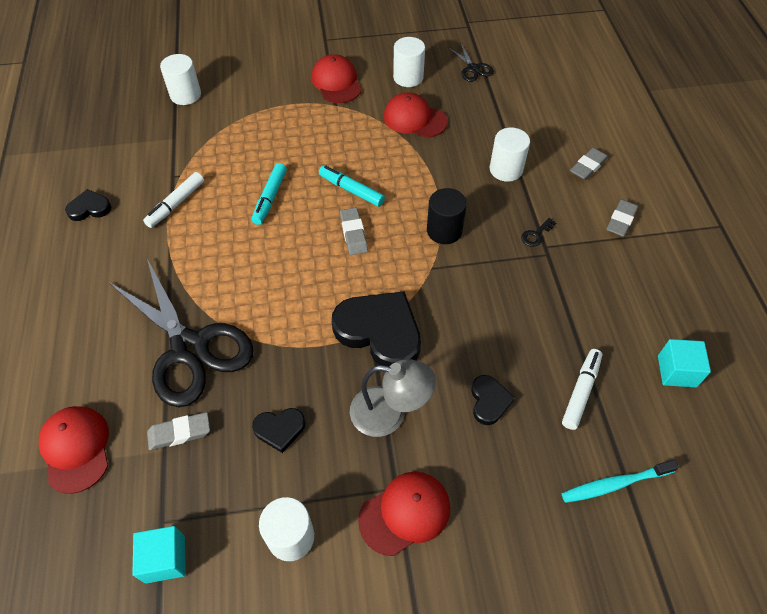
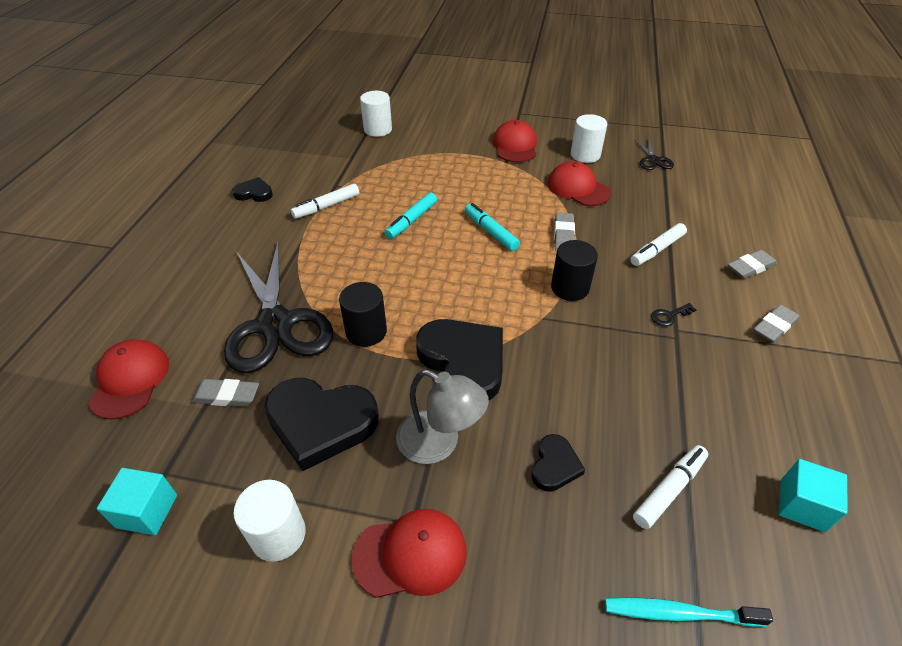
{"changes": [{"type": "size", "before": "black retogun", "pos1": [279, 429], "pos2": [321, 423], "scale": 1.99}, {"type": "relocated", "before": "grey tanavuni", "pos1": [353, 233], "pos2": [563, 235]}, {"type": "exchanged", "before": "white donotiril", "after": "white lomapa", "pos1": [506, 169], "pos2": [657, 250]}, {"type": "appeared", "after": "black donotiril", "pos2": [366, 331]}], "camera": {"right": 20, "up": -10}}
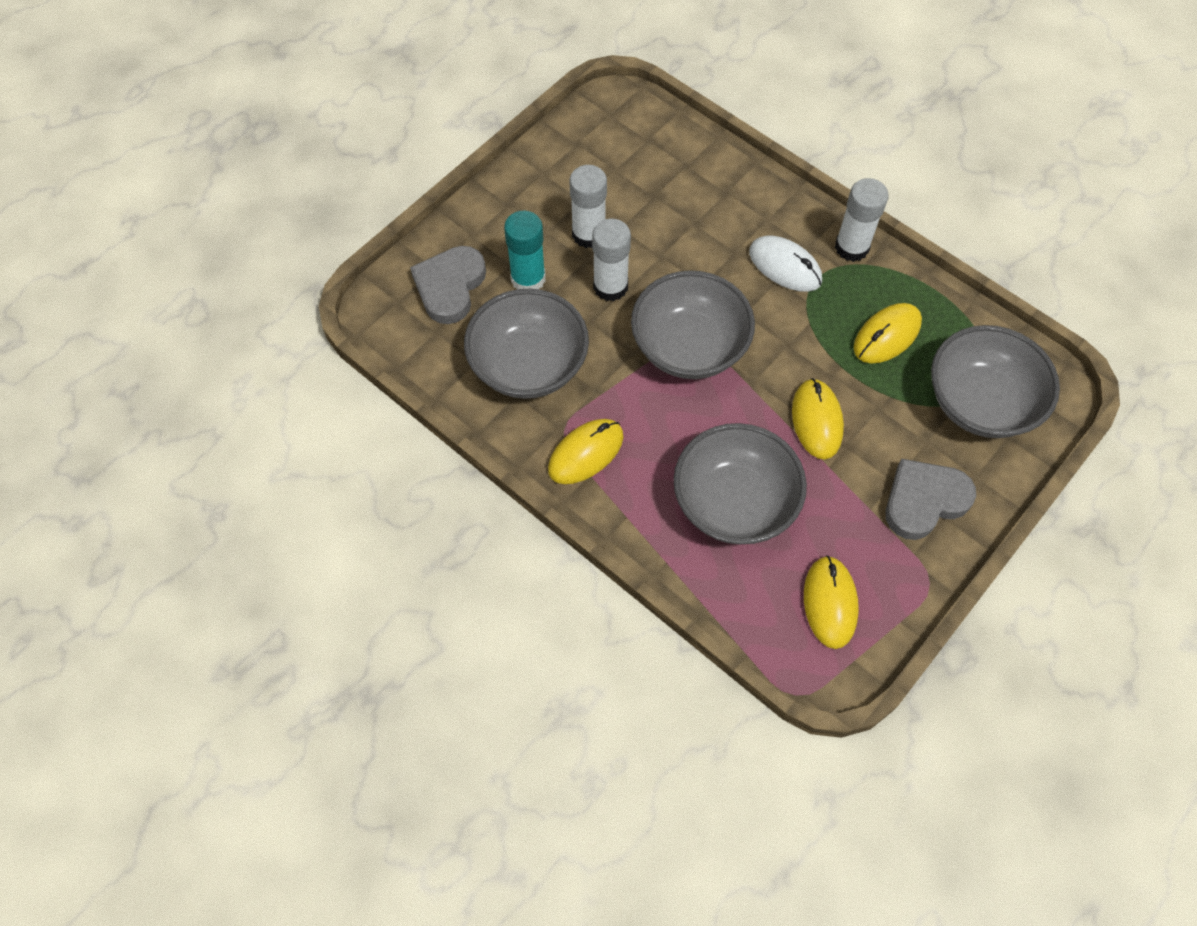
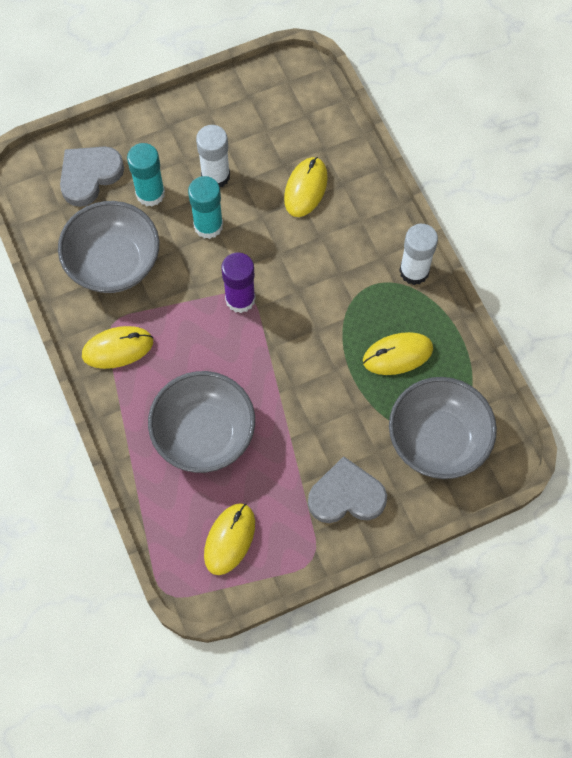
{"changes": [{"type": "colour", "before": "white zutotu", "after": "turquoise zutotu", "pos1": [610, 286], "pos2": [208, 225]}, {"type": "exchanged", "before": "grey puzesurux", "after": "purple zutotu", "pos1": [689, 347], "pos2": [240, 299]}, {"type": "missing", "before": "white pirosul", "pos1": [785, 266]}, {"type": "relocated", "before": "yellow pirosul", "pos1": [816, 420], "pos2": [305, 188]}], "camera": {"right": 25, "up": 5}}
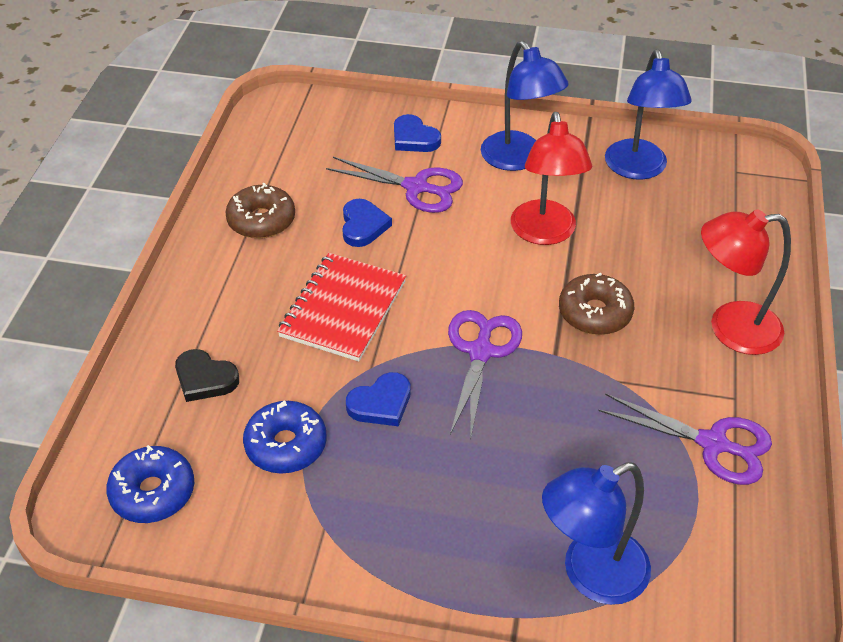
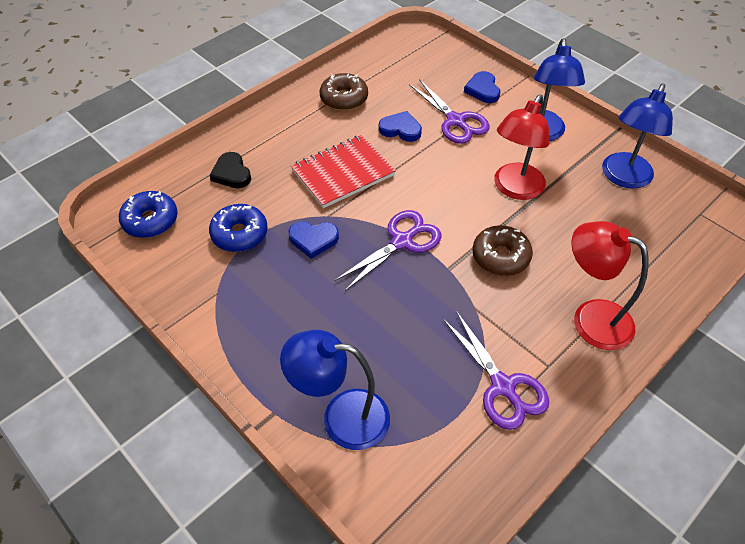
{"changes": [{"type": "spun", "before": "blue retogun", "pos1": [363, 226], "pos2": [400, 129], "turn": -105}], "camera": {"right": 35, "up": 5}}
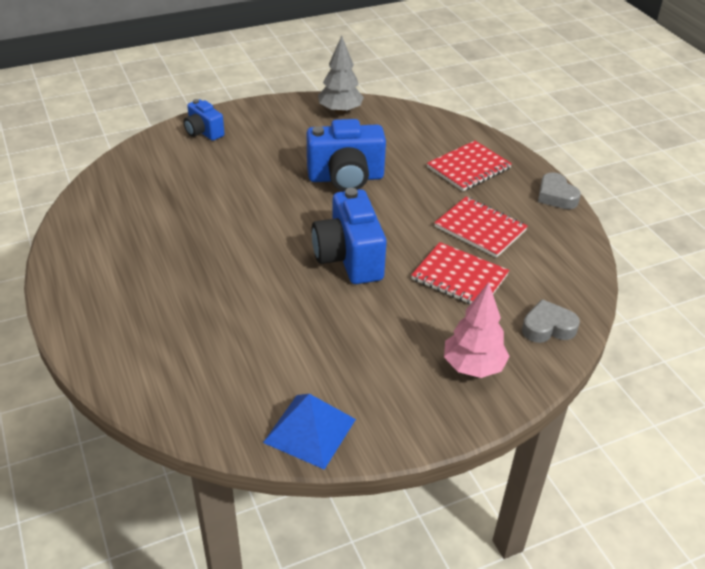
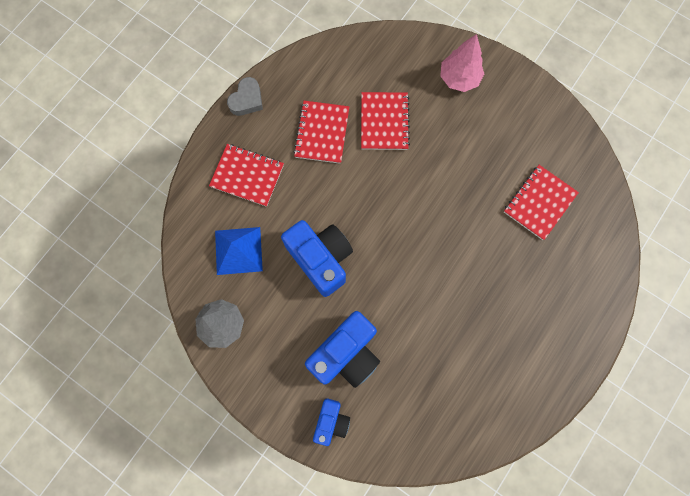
{"changes": [{"type": "relocated", "before": "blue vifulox", "pos1": [310, 430], "pos2": [238, 250]}, {"type": "relocated", "before": "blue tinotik", "pos1": [349, 258], "pos2": [346, 354]}, {"type": "missing", "before": "grey retogun", "pos1": [548, 327]}, {"type": "appeared", "after": "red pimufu", "pos2": [539, 203]}], "camera": {"right": -120, "up": 35}}
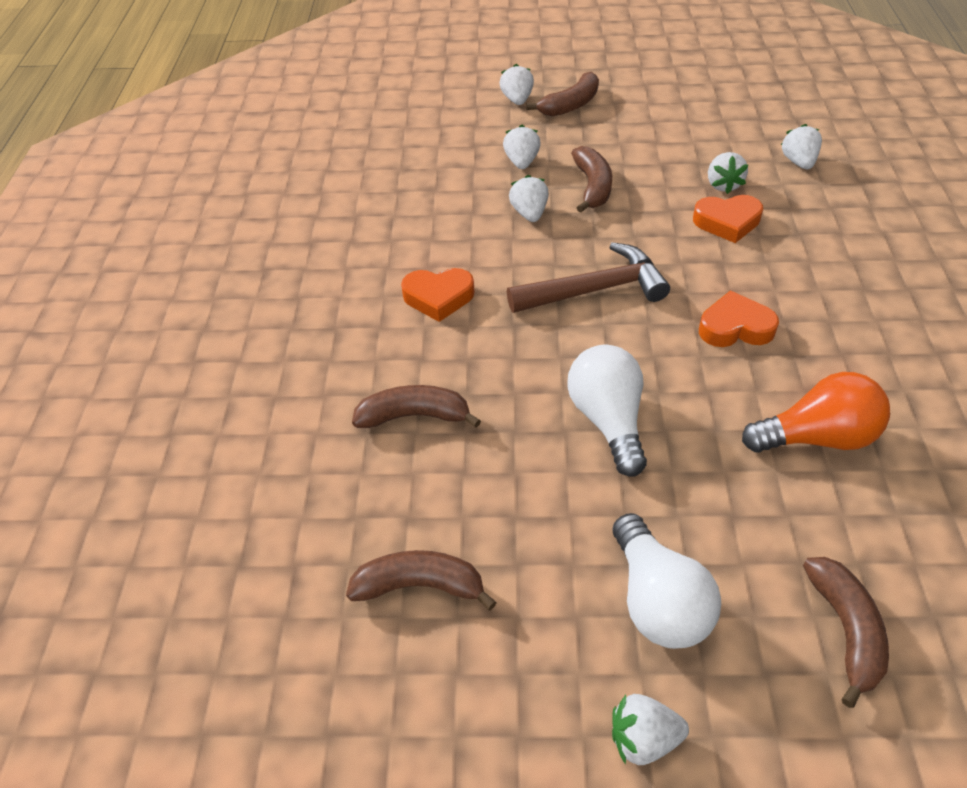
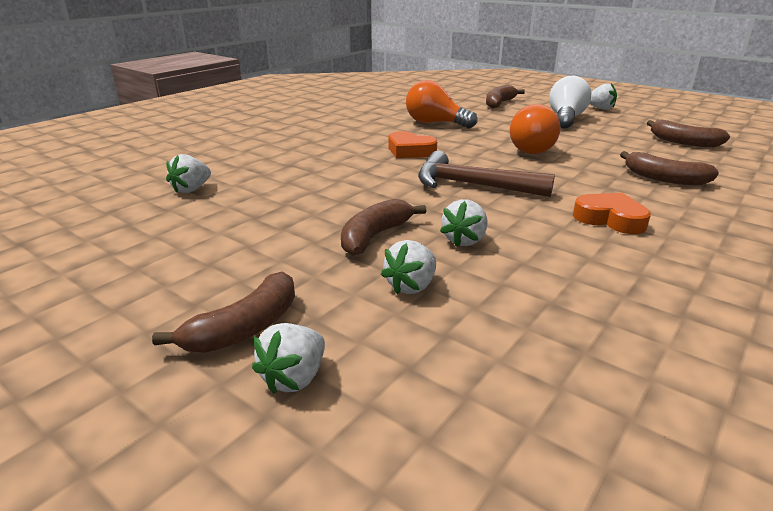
{"changes": [{"type": "spun", "before": "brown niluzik", "pos1": [570, 105], "pos2": [245, 328], "turn": 135}, {"type": "colour", "before": "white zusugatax", "after": "orange zusugatax", "pos1": [608, 420], "pos2": [533, 149]}, {"type": "missing", "before": "orange retogun", "pos1": [727, 222]}, {"type": "missing", "before": "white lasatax", "pos1": [723, 185]}], "camera": {"right": -145, "up": -20}}
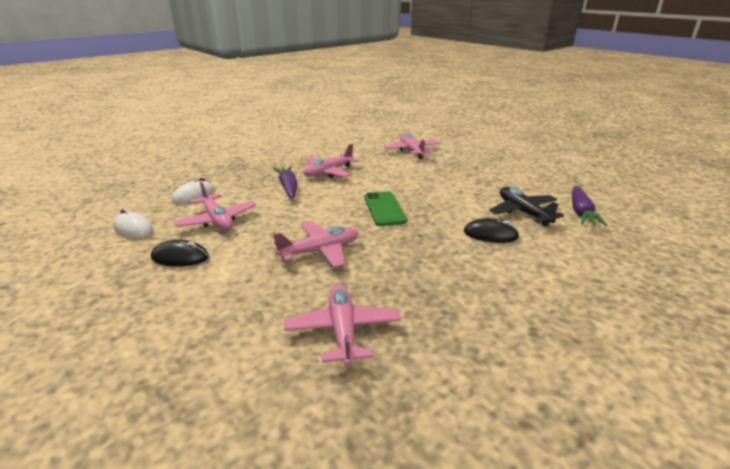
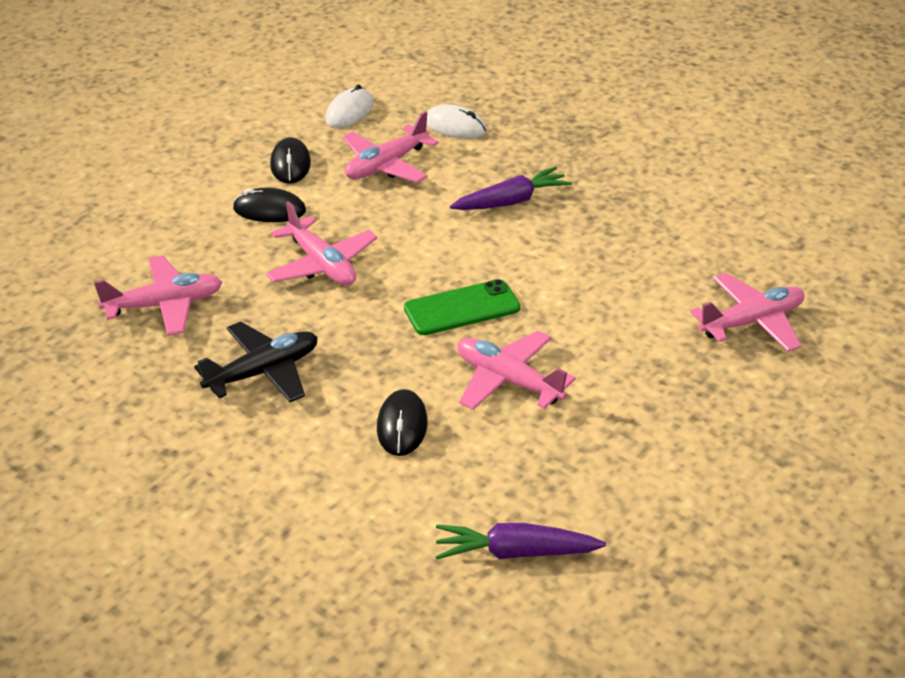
{"changes": [{"type": "relocated", "before": "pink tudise", "pos1": [328, 172], "pos2": [508, 381]}, {"type": "relocated", "before": "black tudise", "pos1": [523, 212], "pos2": [263, 372]}, {"type": "appeared", "after": "black pirosul", "pos2": [269, 210]}], "camera": {"right": 80, "up": 10}}
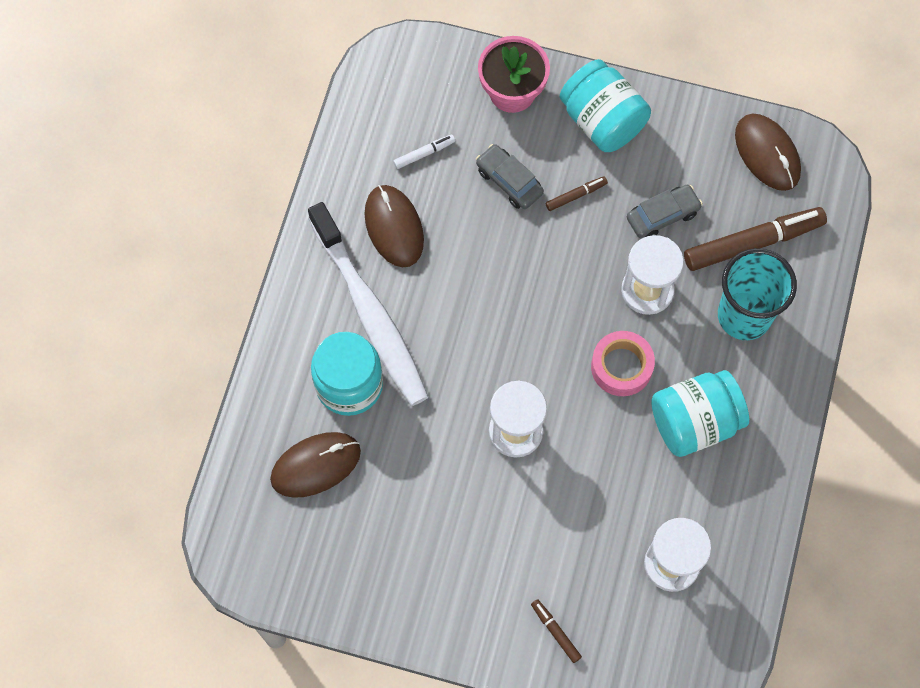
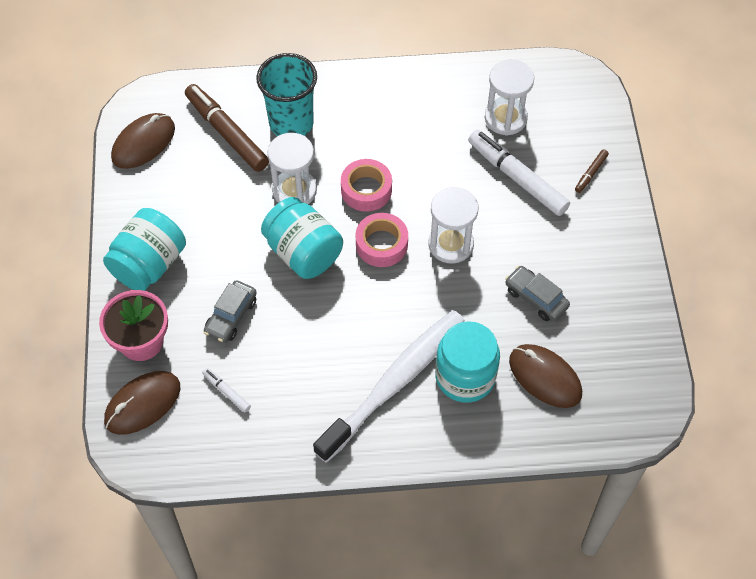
{"changes": [{"type": "relocated", "before": "brown pirosul", "pos1": [394, 227], "pos2": [143, 404]}, {"type": "missing", "before": "brown lomapa", "pos1": [576, 195]}, {"type": "relocated", "before": "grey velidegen", "pos1": [662, 216], "pos2": [536, 298]}, {"type": "relocated", "before": "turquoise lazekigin", "pos1": [694, 422], "pos2": [303, 253]}, {"type": "appeared", "after": "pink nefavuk", "pos2": [381, 244]}, {"type": "appeared", "after": "white lomapa", "pos2": [517, 177]}], "camera": {"right": -110, "up": -10}}
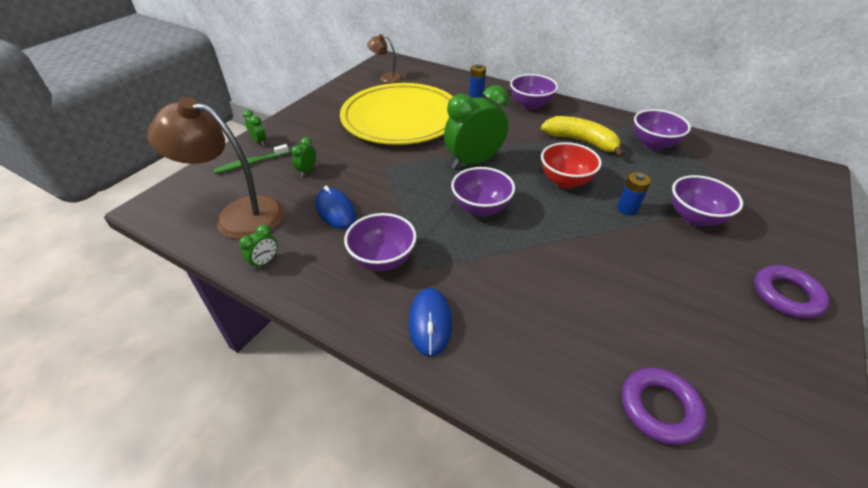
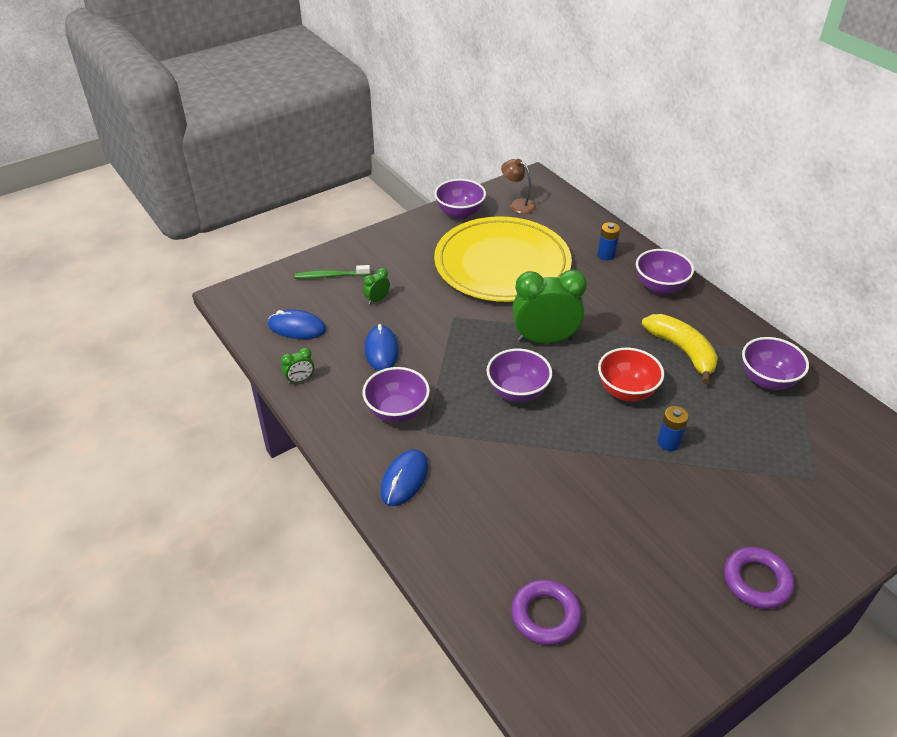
{"changes": [{"type": "exchanged", "before": "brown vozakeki", "after": "blue pirosul", "pos1": [238, 215], "pos2": [297, 327]}, {"type": "missing", "before": "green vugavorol", "pos1": [259, 141]}, {"type": "relocated", "before": "purple puzesurux", "pos1": [694, 218], "pos2": [460, 213]}], "camera": {"right": 25, "up": 0}}
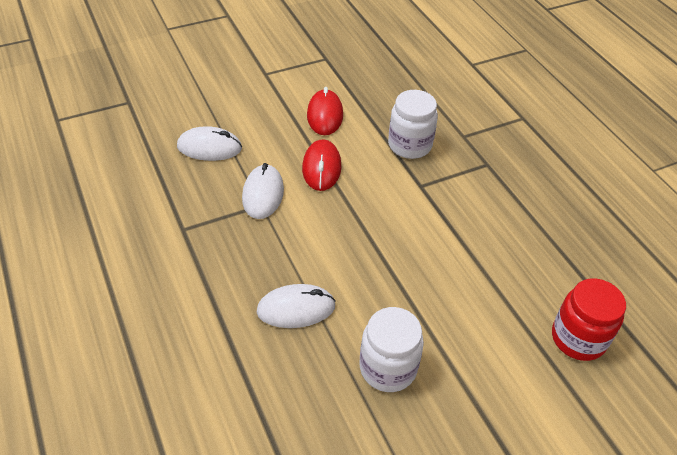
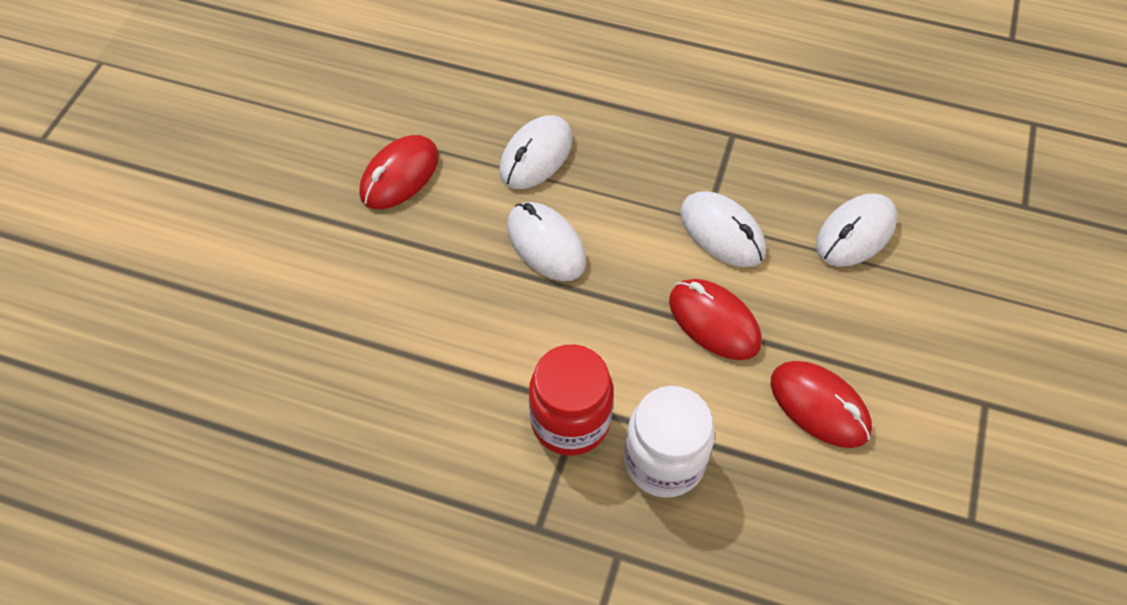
{"changes": [{"type": "exchanged", "before": "white lazekigin", "after": "red pirosul", "pos1": [388, 368], "pos2": [400, 176]}, {"type": "relocated", "before": "red lazekigin", "pos1": [578, 338], "pos2": [570, 421]}, {"type": "appeared", "after": "white pirosul", "pos2": [546, 244]}], "camera": {"right": 135, "up": 10}}
